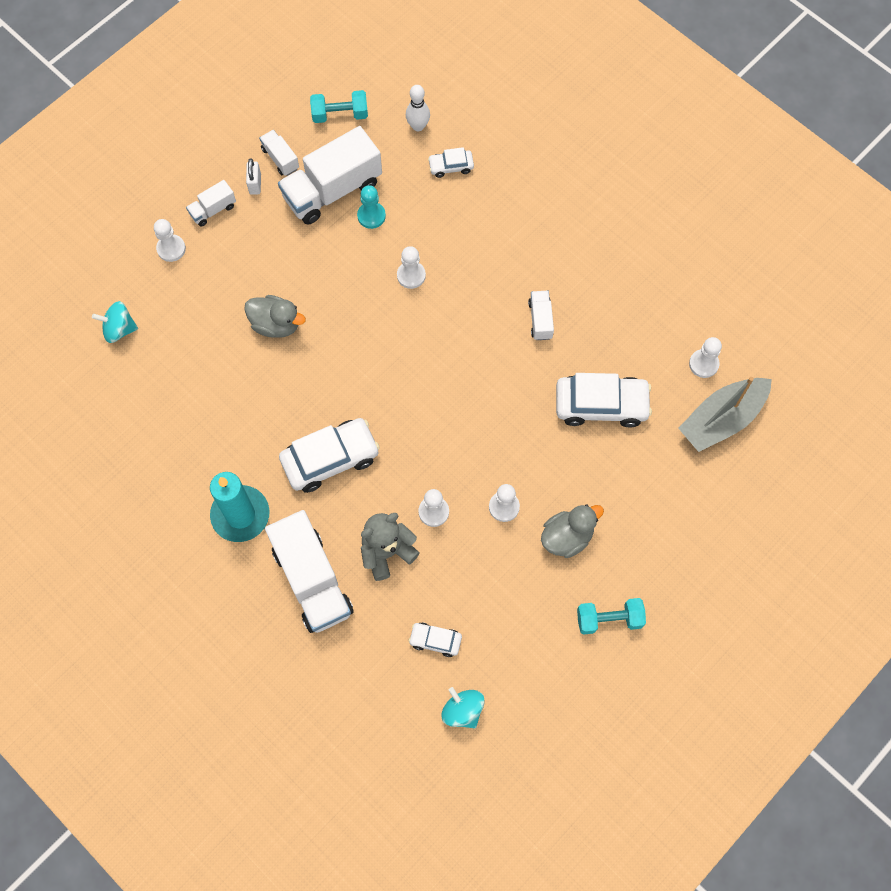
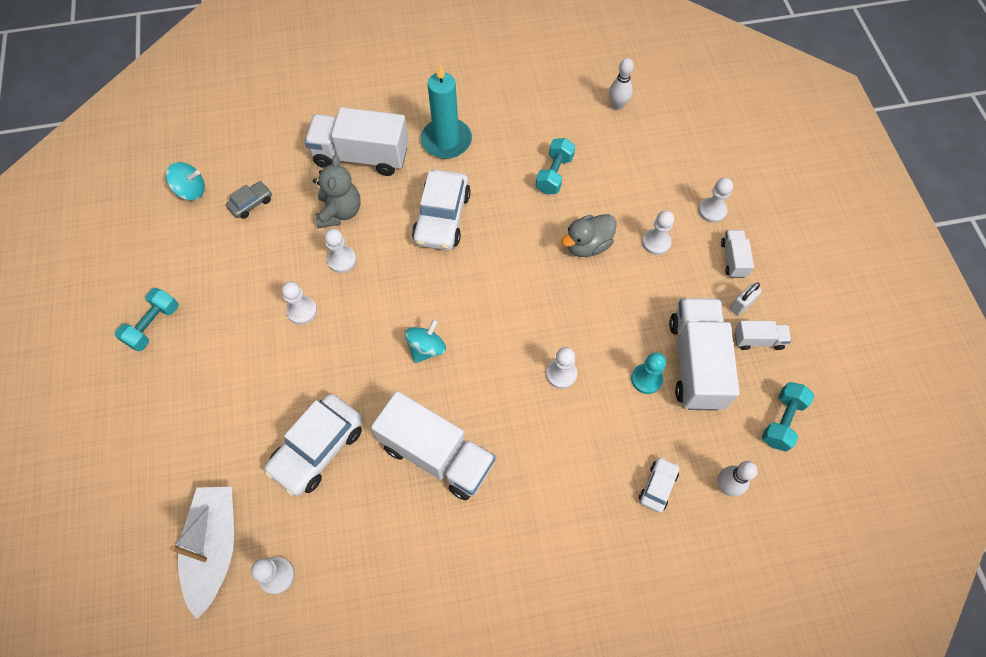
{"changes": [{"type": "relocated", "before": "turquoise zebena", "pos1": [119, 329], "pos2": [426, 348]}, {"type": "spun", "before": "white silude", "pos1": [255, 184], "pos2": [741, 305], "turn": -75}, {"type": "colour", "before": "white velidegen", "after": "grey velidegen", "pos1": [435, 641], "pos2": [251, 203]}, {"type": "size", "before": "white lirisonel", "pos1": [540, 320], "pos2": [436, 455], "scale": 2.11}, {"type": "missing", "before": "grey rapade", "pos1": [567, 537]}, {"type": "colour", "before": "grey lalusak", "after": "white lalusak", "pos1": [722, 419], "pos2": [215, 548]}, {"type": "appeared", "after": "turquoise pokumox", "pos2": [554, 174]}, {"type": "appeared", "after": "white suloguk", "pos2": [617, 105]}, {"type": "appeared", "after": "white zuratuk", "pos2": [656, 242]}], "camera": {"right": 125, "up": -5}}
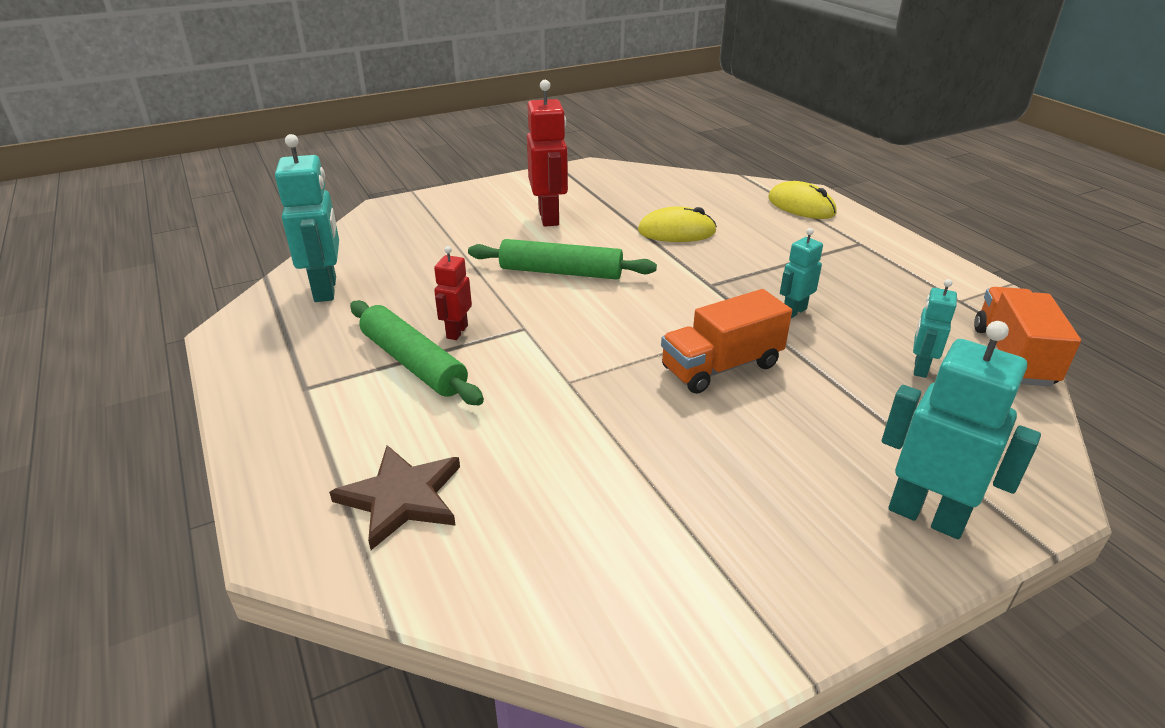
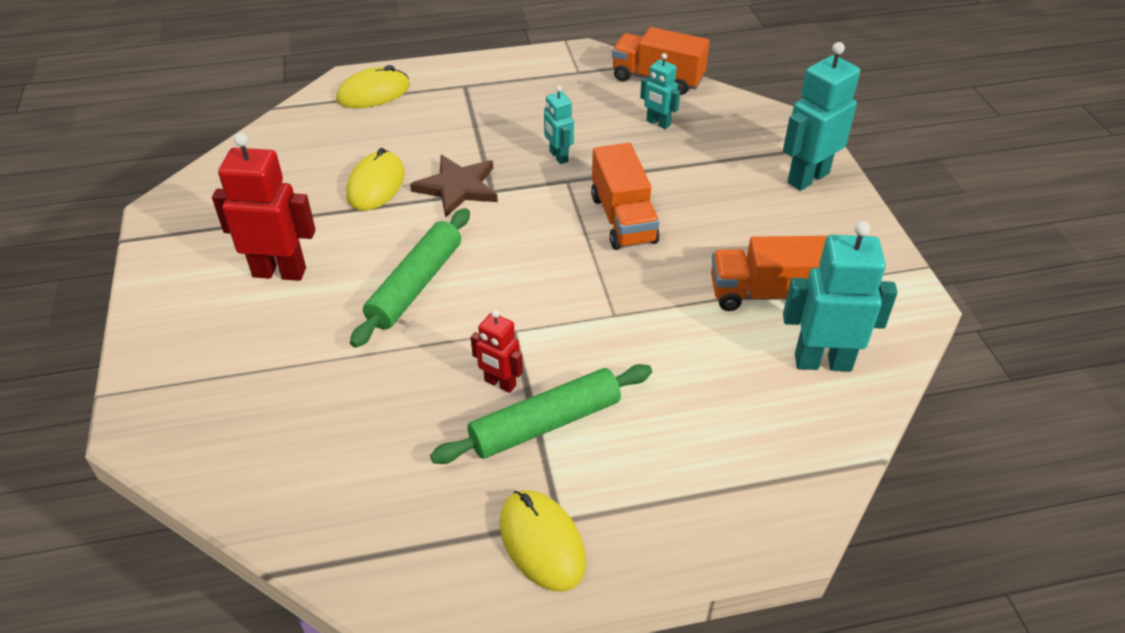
{"changes": [{"type": "relocated", "before": "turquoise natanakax", "pos1": [326, 289], "pos2": [822, 362]}, {"type": "relocated", "before": "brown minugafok", "pos1": [401, 498], "pos2": [457, 188]}, {"type": "appeared", "after": "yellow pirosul", "pos2": [542, 542]}, {"type": "appeared", "after": "orange lirisonel", "pos2": [767, 294]}], "camera": {"right": -75, "up": 10}}
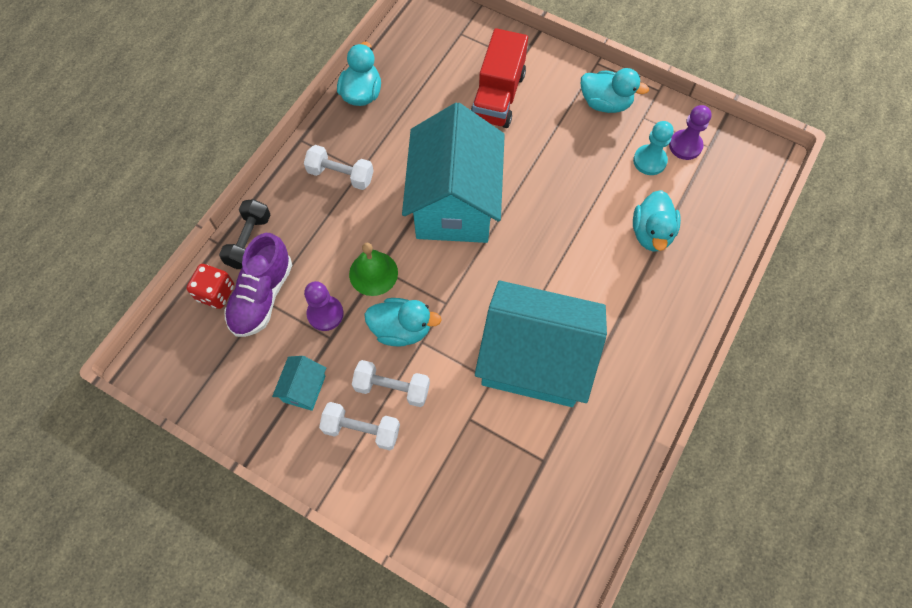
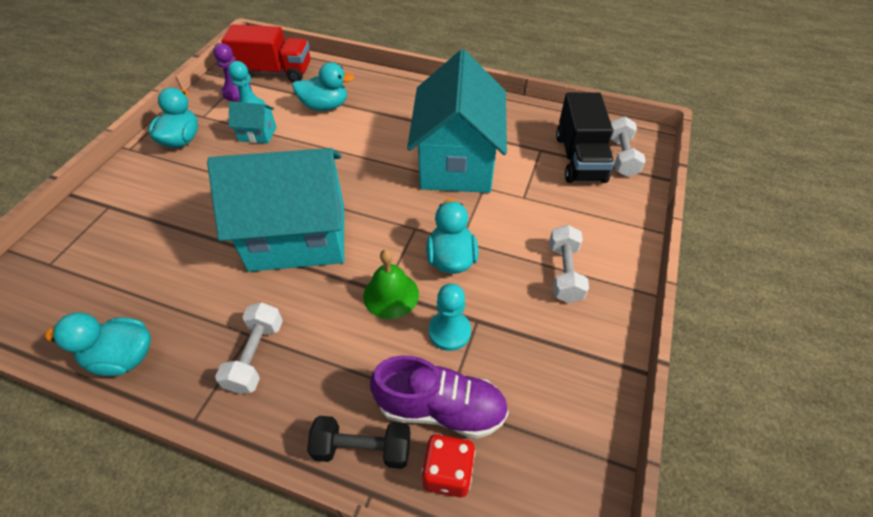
{"changes": [{"type": "relocated", "before": "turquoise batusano", "pos1": [304, 389], "pos2": [257, 134]}, {"type": "colour", "before": "purple zuratuk", "after": "turquoise zuratuk", "pos1": [325, 314], "pos2": [449, 331]}, {"type": "relocated", "before": "white pokumox", "pos1": [392, 388], "pos2": [621, 157]}, {"type": "relocated", "before": "red lirisonel", "pos1": [498, 96], "pos2": [274, 72]}, {"type": "appeared", "after": "black lirisonel", "pos2": [579, 158]}], "camera": {"right": -100, "up": -15}}
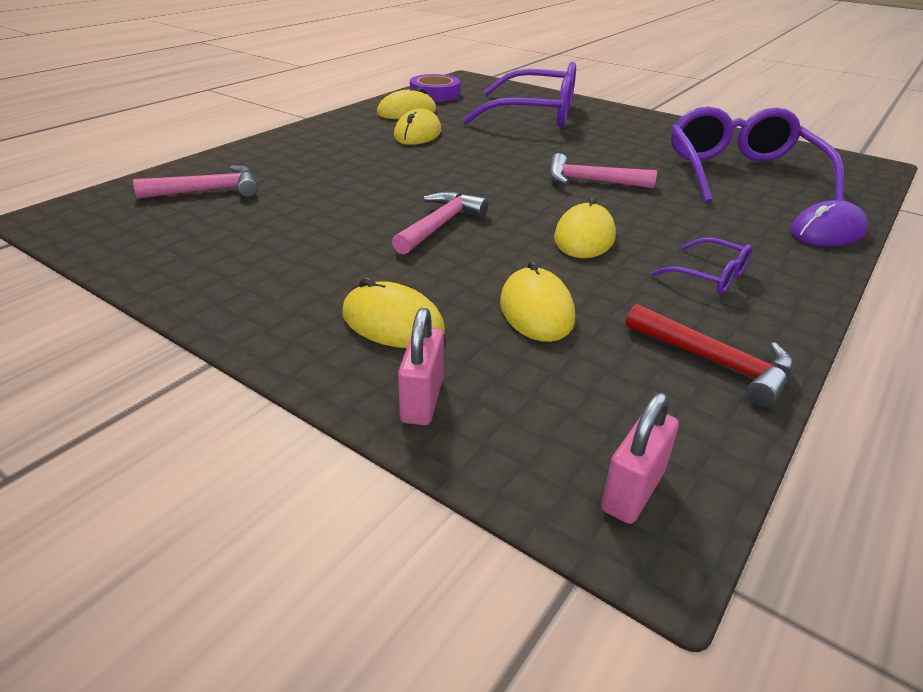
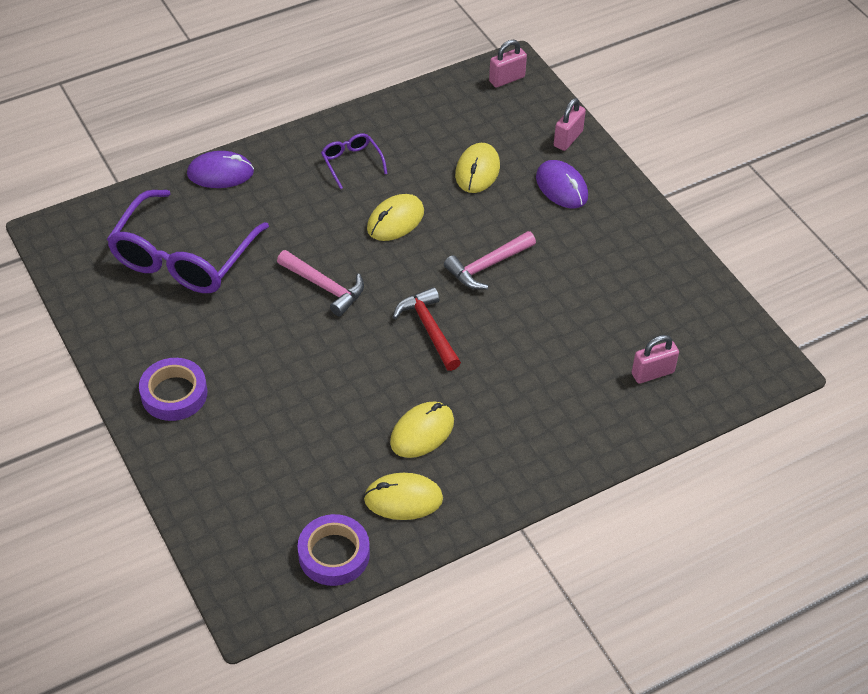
{"changes": [{"type": "exchanged", "before": "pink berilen", "after": "pink silude", "pos1": [209, 191], "pos2": [652, 373]}, {"type": "colour", "before": "yellow pirosul", "after": "purple pirosul", "pos1": [392, 322], "pos2": [561, 187]}, {"type": "missing", "before": "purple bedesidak", "pos1": [535, 115]}, {"type": "relocated", "before": "red berilen", "pos1": [716, 363], "pos2": [429, 329]}, {"type": "appeared", "after": "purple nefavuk", "pos2": [174, 394]}], "camera": {"right": -155, "up": 15}}
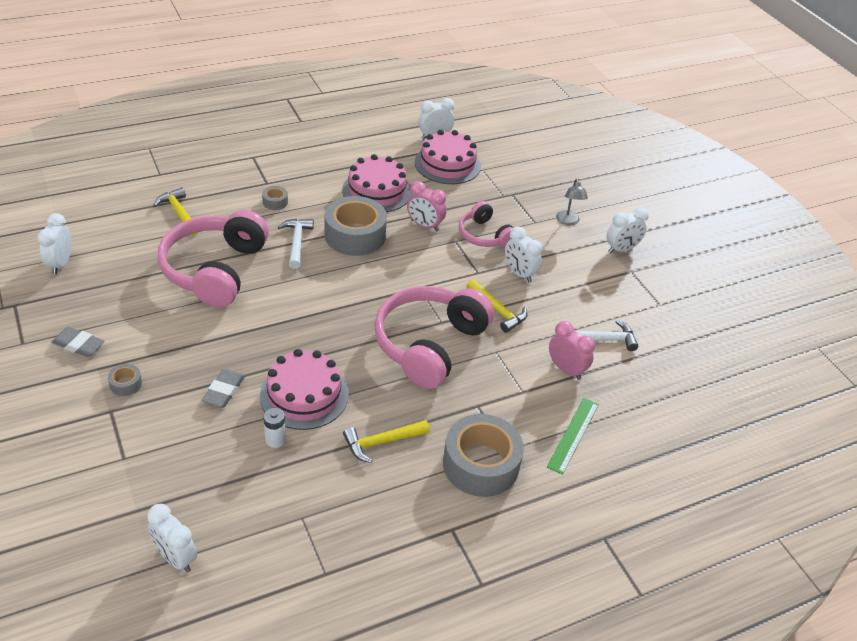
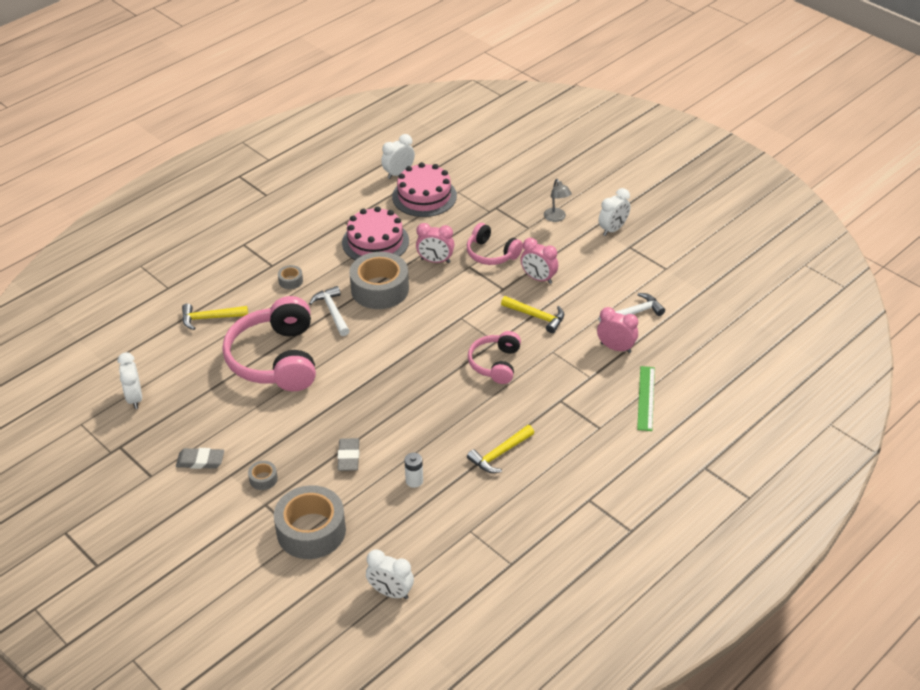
{"changes": [{"type": "spun", "before": "yellow berilen", "pos1": [179, 213], "pos2": [210, 318], "turn": -45}, {"type": "missing", "before": "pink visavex", "pos1": [304, 395]}, {"type": "size", "before": "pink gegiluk", "pos1": [429, 345], "pos2": [495, 364], "scale": 0.55}, {"type": "relocated", "before": "grey nefavuk", "pos1": [480, 464], "pos2": [311, 531]}, {"type": "colour", "before": "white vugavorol", "after": "pink vugavorol", "pos1": [519, 273], "pos2": [538, 278]}], "camera": {"right": -15, "up": 0}}
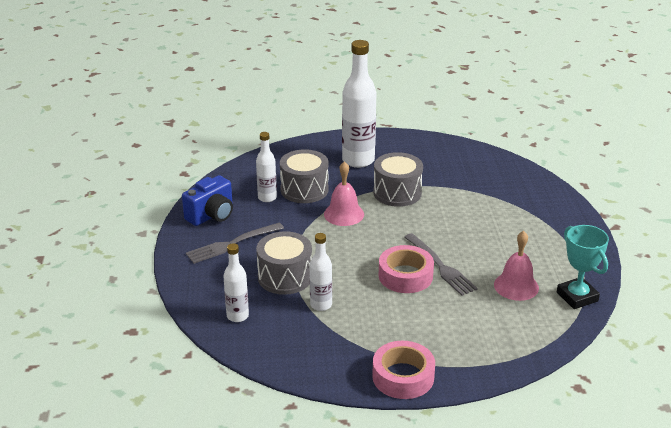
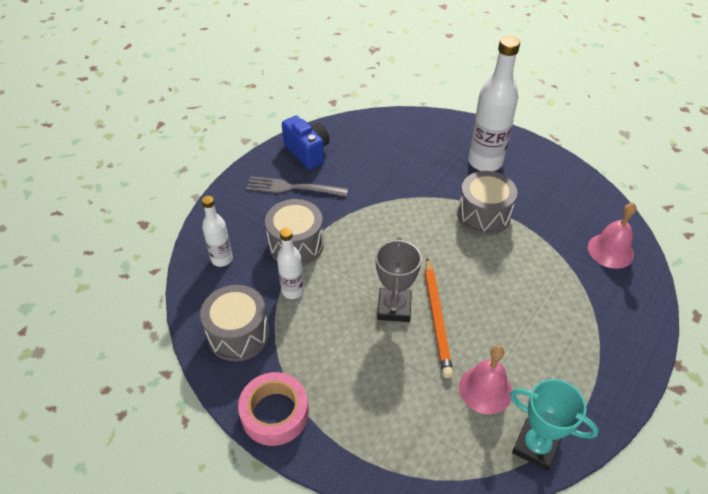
{"changes": [{"type": "spun", "before": "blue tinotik", "pos1": [212, 215], "pos2": [307, 152], "turn": -120}, {"type": "missing", "before": "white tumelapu", "pos1": [267, 198]}, {"type": "relocated", "before": "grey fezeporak", "pos1": [304, 189], "pos2": [238, 334]}, {"type": "relocated", "before": "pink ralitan", "pos1": [344, 214], "pos2": [610, 251]}, {"type": "exchanged", "before": "pink nefavuk", "after": "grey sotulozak", "pos1": [405, 276], "pos2": [394, 308]}, {"type": "exchanged", "before": "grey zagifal", "after": "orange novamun", "pos1": [440, 266], "pos2": [436, 318]}, {"type": "spun", "before": "turquoise sotulozak", "pos1": [577, 297], "pos2": [535, 446], "turn": -75}], "camera": {"right": 40, "up": 15}}
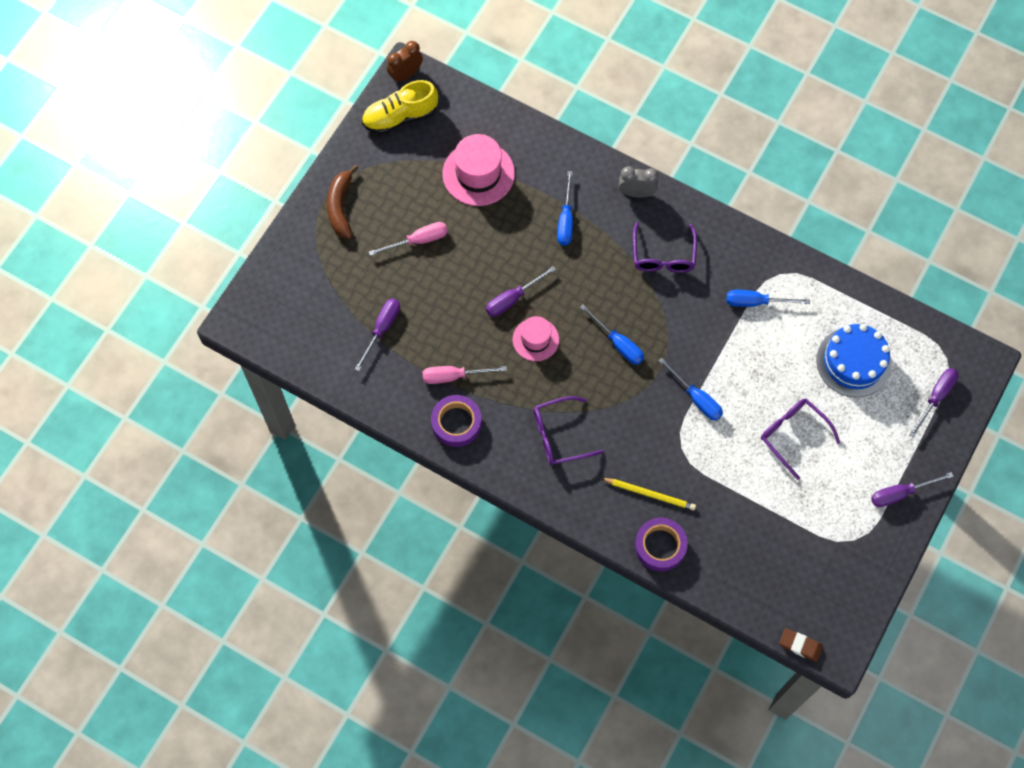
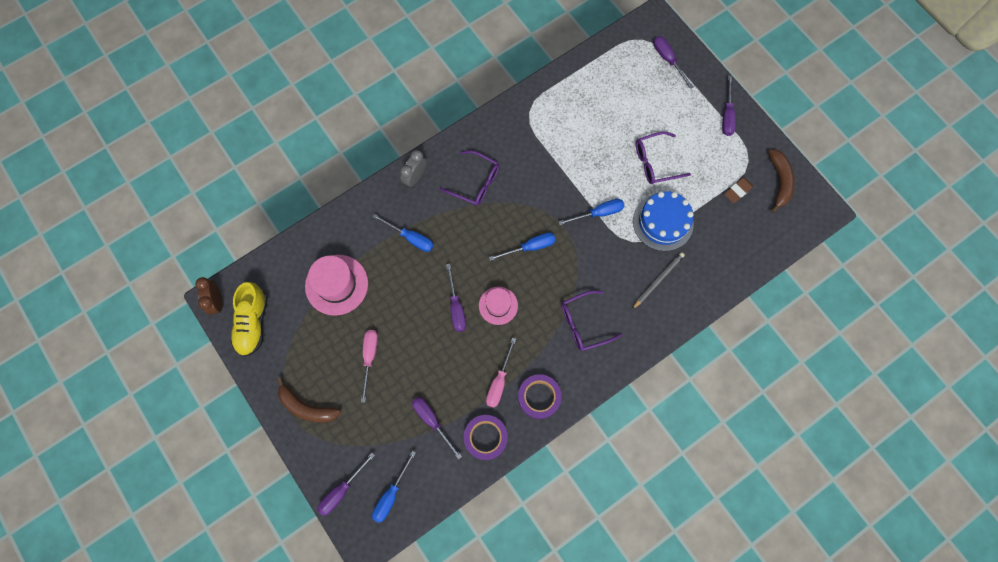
{"changes": [{"type": "spun", "before": "purple bedesidak", "pos1": [559, 435], "pos2": [584, 323], "turn": 60}, {"type": "colour", "before": "yellow novamun", "after": "grey novamun", "pos1": [650, 494], "pos2": [658, 280]}, {"type": "relocated", "before": "purple nefavuk", "pos1": [660, 546], "pos2": [485, 437]}, {"type": "relocated", "before": "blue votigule", "pos1": [756, 302], "pos2": [391, 494]}, {"type": "relocated", "before": "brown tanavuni", "pos1": [800, 645], "pos2": [737, 191]}, {"type": "relocated", "before": "blue visavex", "pos1": [853, 362], "pos2": [663, 222]}, {"type": "appeared", "after": "purple votigule", "pos2": [342, 490]}, {"type": "appeared", "after": "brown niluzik", "pos2": [779, 181]}], "camera": {"right": -65, "up": 5}}
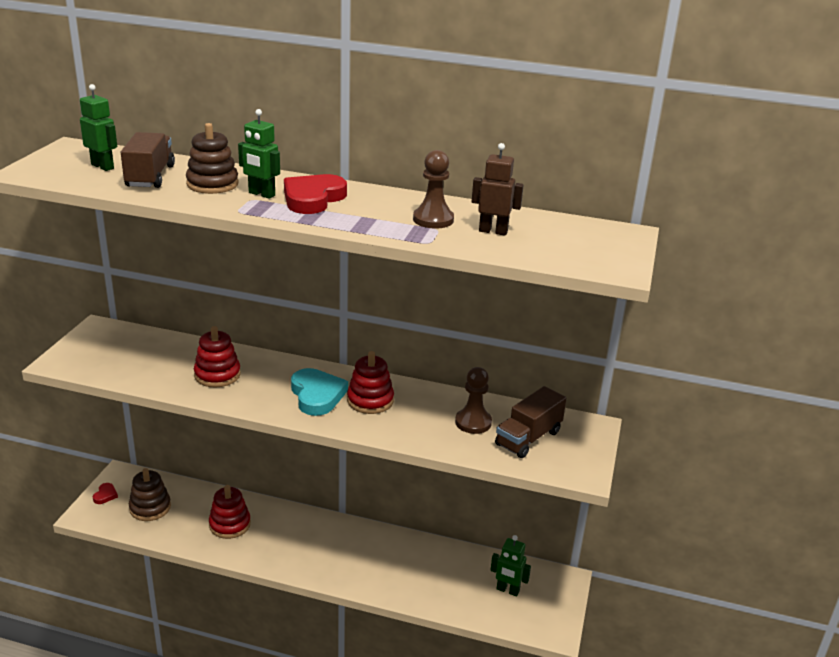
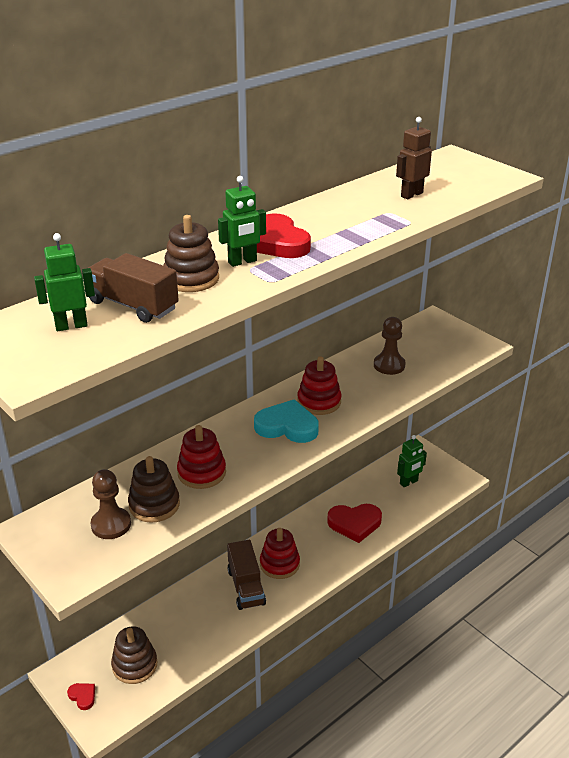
{"changes": [{"type": "relocated", "before": "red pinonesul", "pos1": [230, 524], "pos2": [279, 564]}, {"type": "relocated", "before": "brown zuratuk", "pos1": [433, 219], "pos2": [111, 525]}, {"type": "relocated", "before": "brown lirisonel", "pos1": [528, 438], "pos2": [246, 587]}, {"type": "appeared", "after": "brown pinonesul", "pos2": [154, 505]}, {"type": "appeared", "after": "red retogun", "pos2": [354, 524]}], "camera": {"right": -55, "up": 5}}
